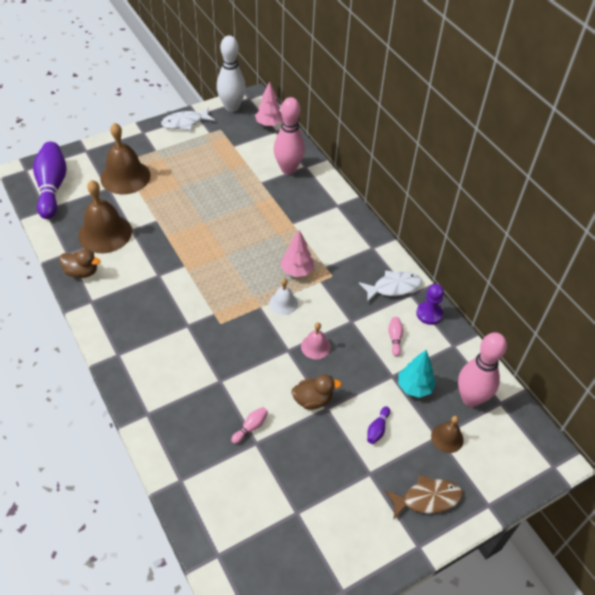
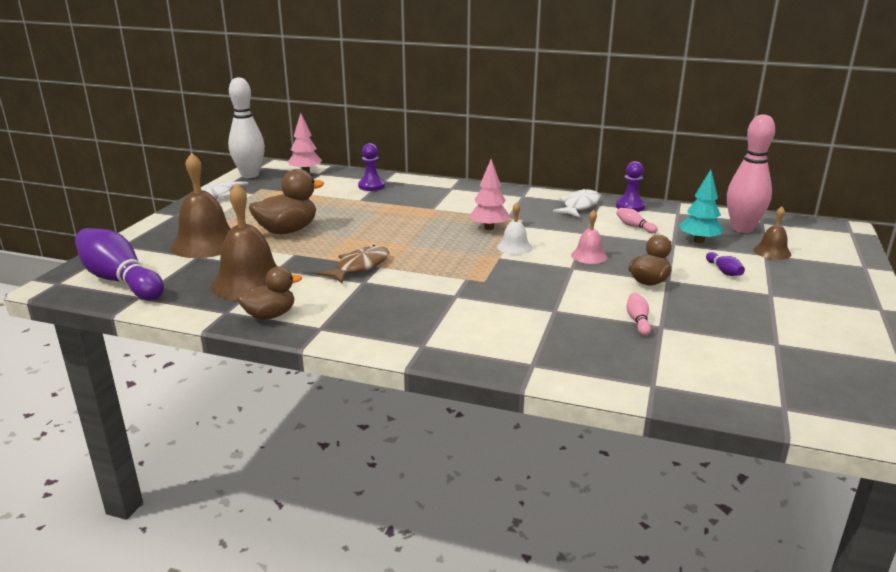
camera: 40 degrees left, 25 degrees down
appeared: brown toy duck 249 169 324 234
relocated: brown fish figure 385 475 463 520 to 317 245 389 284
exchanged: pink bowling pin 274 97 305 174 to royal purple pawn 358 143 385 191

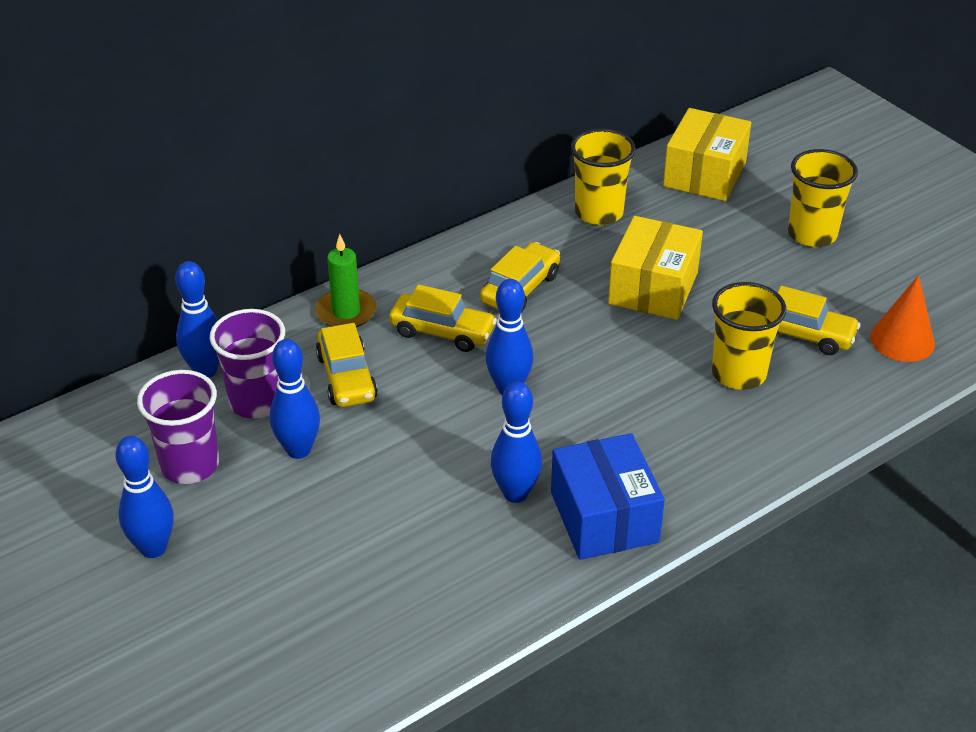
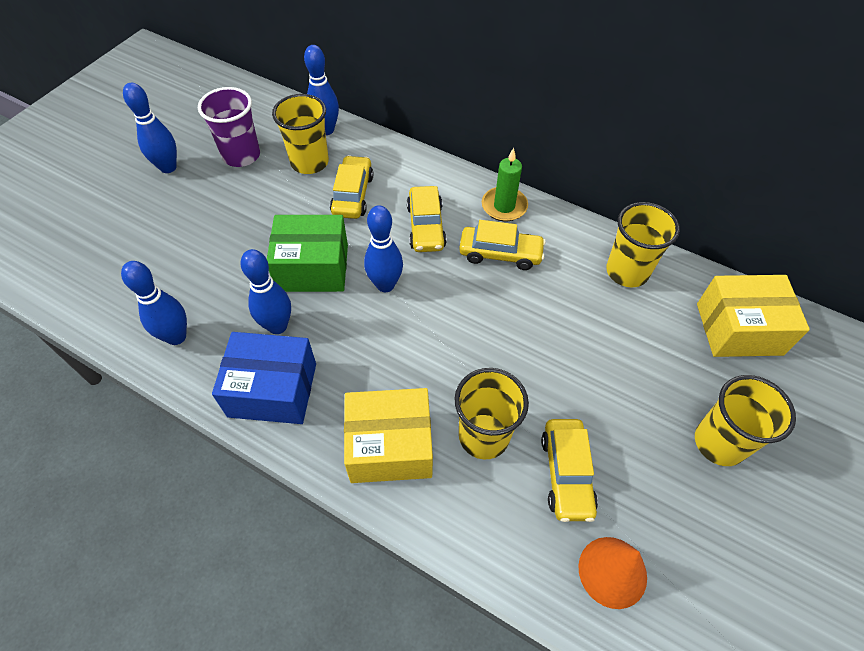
camera: 65 degrees right, 15 degrees up
appeared: emerald package 267 215 348 292
relocated: blue bowling pin 270 339 320 459 to 121 261 187 345; golden package 608 216 703 320 to 344 388 433 483; emerald candle 315 234 376 328 to 482 148 528 222
colour: royal purple cup 210 309 285 419 to golden cup 272 94 329 174
spun: blue package 551 433 665 560 = 212 332 316 424 45 degrees clockwise; golden car 316 323 378 407 = 330 155 373 219 135 degrees clockwise

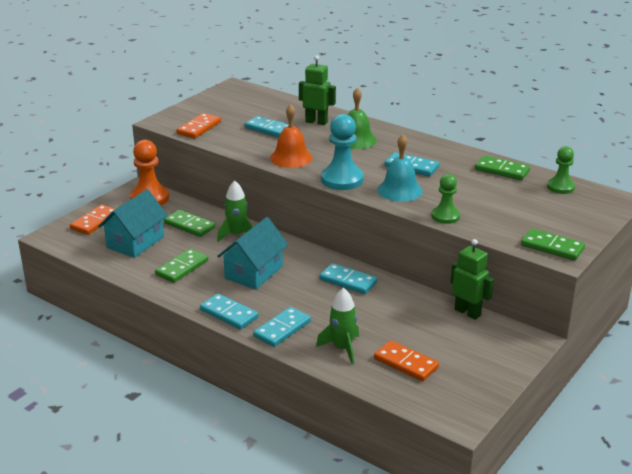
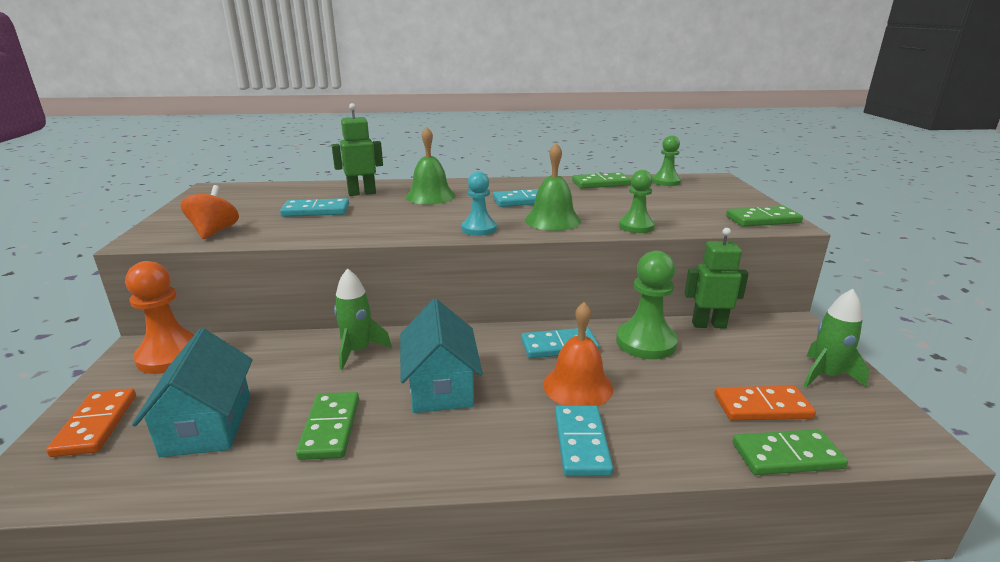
camera: 40 degrees left, 5 degrees down
missing: aqua domino tile 200 293 258 330
appeared: emerald pawn 616 251 678 359
relocated: orange bell 270 104 312 168 to 543 302 613 406; emerald domino tile 164 210 215 237 to 733 429 848 475; emerald spaceship 316 288 359 364 to 803 289 869 388
exchanged: orange domino tile 177 113 221 139 to orange whirligig 181 185 239 239
colour: aqua bell 378 134 423 202 to emerald bell 525 143 581 231
size: aqua pawn 321 114 364 190 = 462 172 497 236 x0.63

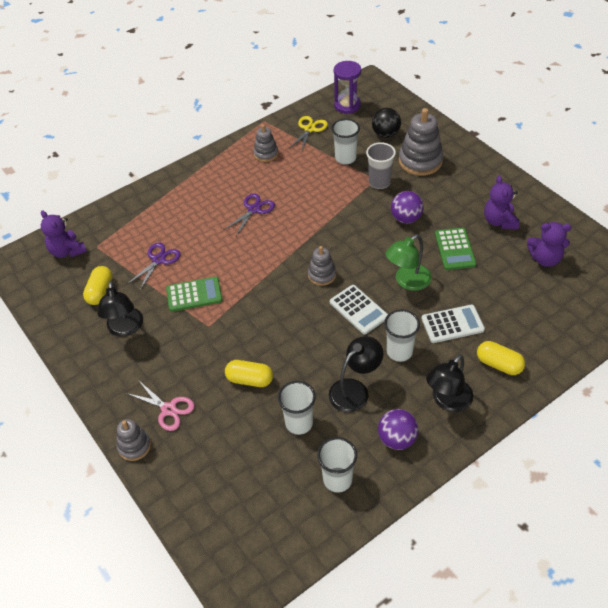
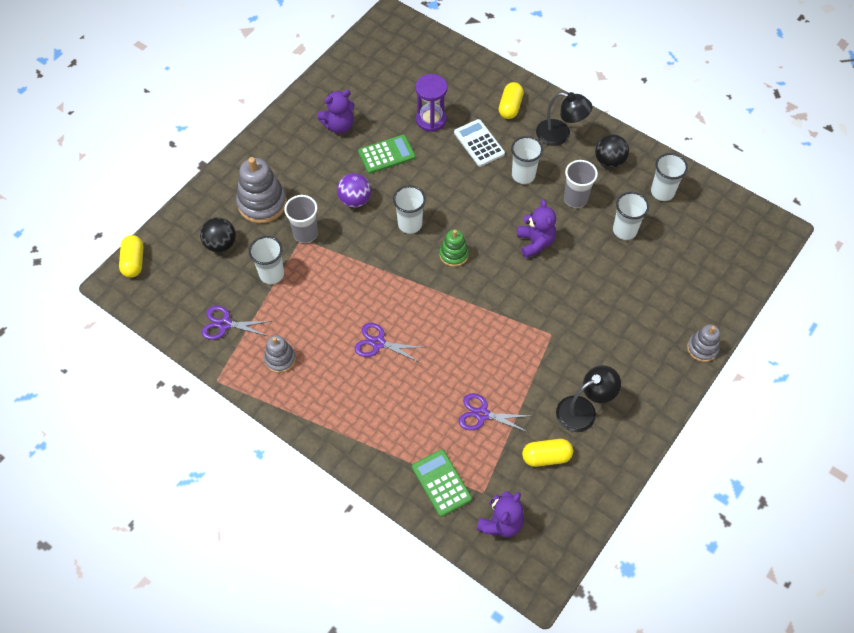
camera: 110 degrees left, 10 degrees up
missing: pink shears 126 380 195 431; white pocket calculator 330 285 388 334; emerald reading lamp 385 234 432 291
appeared: white cup 393 185 426 234
relocated: golden capsule 225 360 273 387 to 119 235 144 278; emerald pocket calculator 166 276 223 312 to 412 449 472 517; royal purple hourglass 334 61 361 114 to 415 74 447 132; royal purple teddy 527 222 572 267 to 517 199 556 258
exchanged: ebony reading lamp 328 336 383 413 to gray cup 564 160 598 208
colour: golden shears 289 116 328 153 to royal purple shears 202 306 271 340; gray ring stacker 308 246 336 286 to emerald ring stacker 439 229 469 267; royal purple play ball 378 409 419 450 to ebony play ball 595 134 629 168

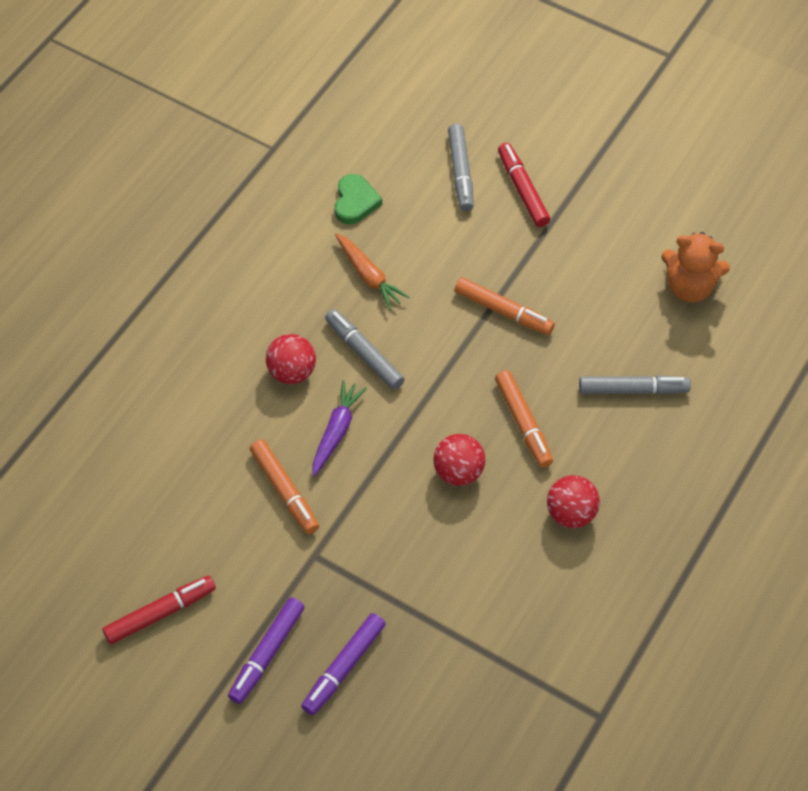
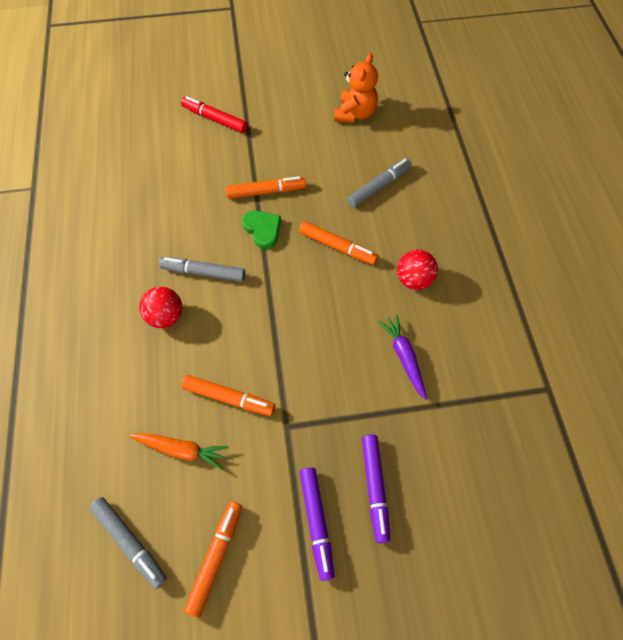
camera: 40 degrees left, 5 degrees up
missing: red play ball 433 434 485 486
relocated: gray marker 448 124 474 211 to 89 497 167 589; orange carrot 335 233 409 310 to 128 433 229 470; emerald love heart 335 174 382 224 to 242 211 281 249; royal purple carrot 313 380 367 477 to 378 314 427 400
colour: red marker 102 576 216 644 to orange marker 184 501 242 617
spun: orange teddy 661 232 730 302 = 334 53 378 123 45 degrees counterclockwise

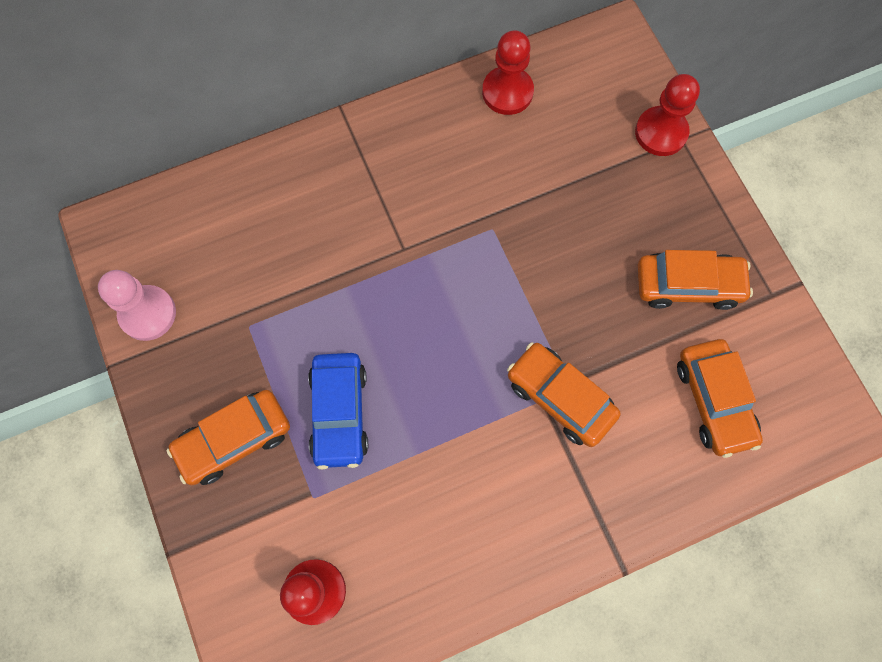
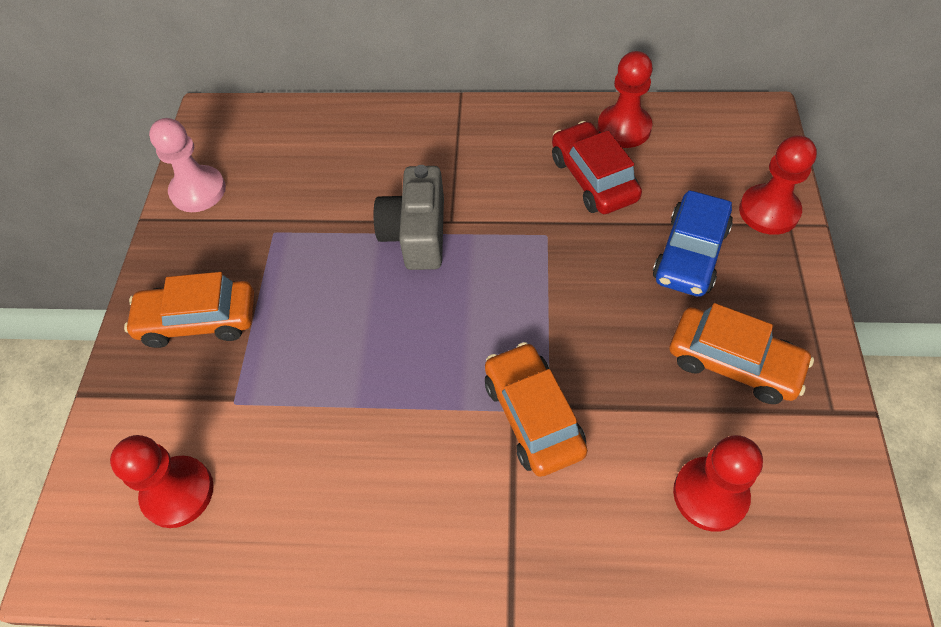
camera: 30 degrees right, 15 degrees down
appeared: gray compact camera 373 165 444 270; red car 552 121 642 214
relocated: blue car 308 353 368 470 to 652 190 733 297
exchanged: orange car 677 339 763 458 to red pawn 673 435 763 532

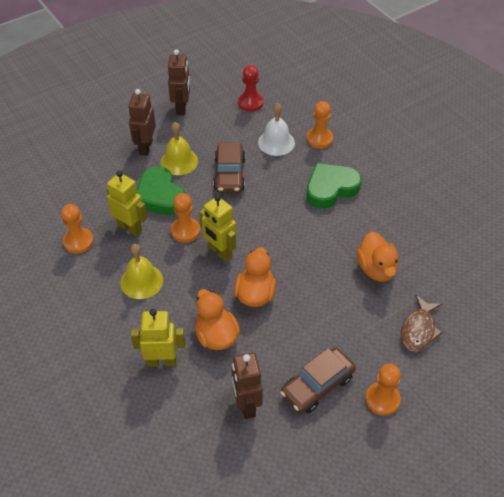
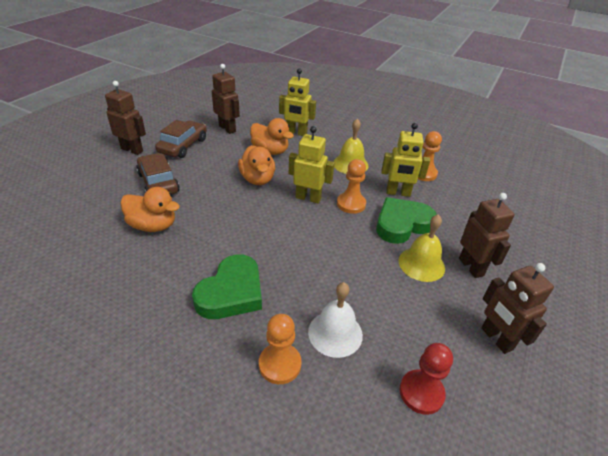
camera: 150 degrees right, 10 degrees down
missing: brown fish figure 401 295 442 352
relocated: brown car 213 143 245 193 to 136 153 180 194
exchanged: orange pawn 365 364 401 415 to brown robot figure 105 81 146 155
spun: orange toy duck 357 232 399 282 = 120 187 180 232 150 degrees clockwise; golden robot figure 131 309 185 367 = 279 68 316 136 45 degrees clockwise; emerald love heart 137 167 186 215 = 376 197 437 244 60 degrees counterclockwise

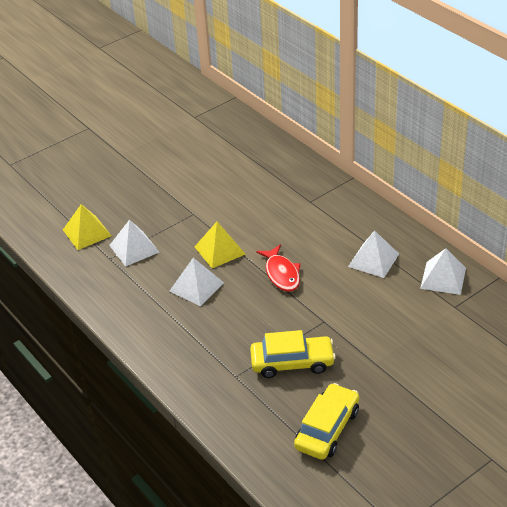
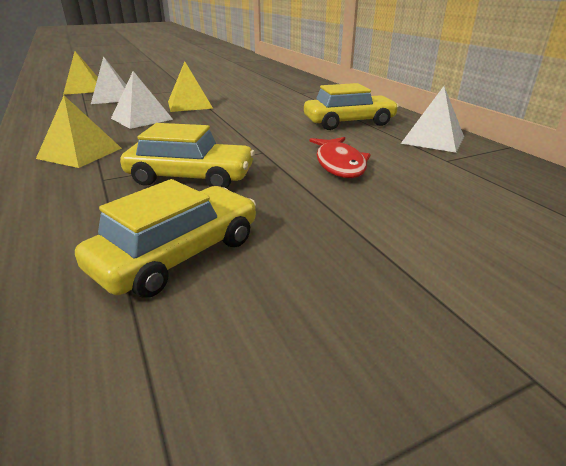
camera: 10 degrees right, 10 degrees down
appeared: golden pyramid 36 96 122 168
relocated: red fish figure 256 244 301 292 to 309 137 371 178
exchanged: white pyramid 348 230 399 278 to golden car 304 83 399 130

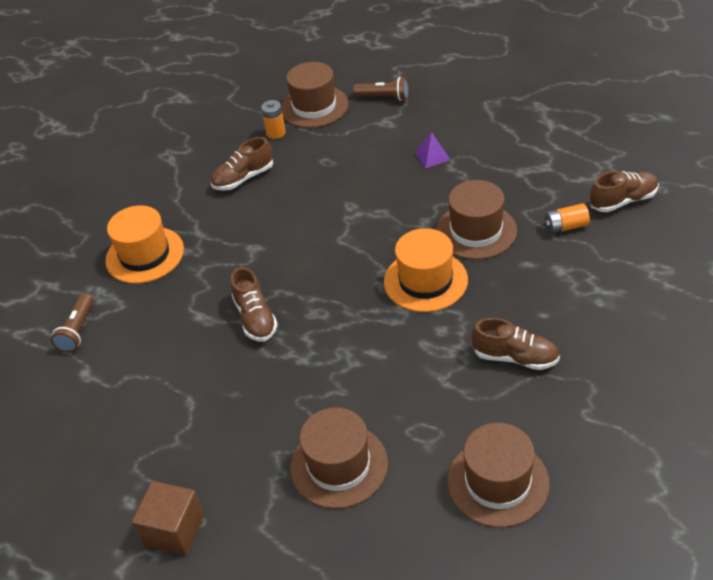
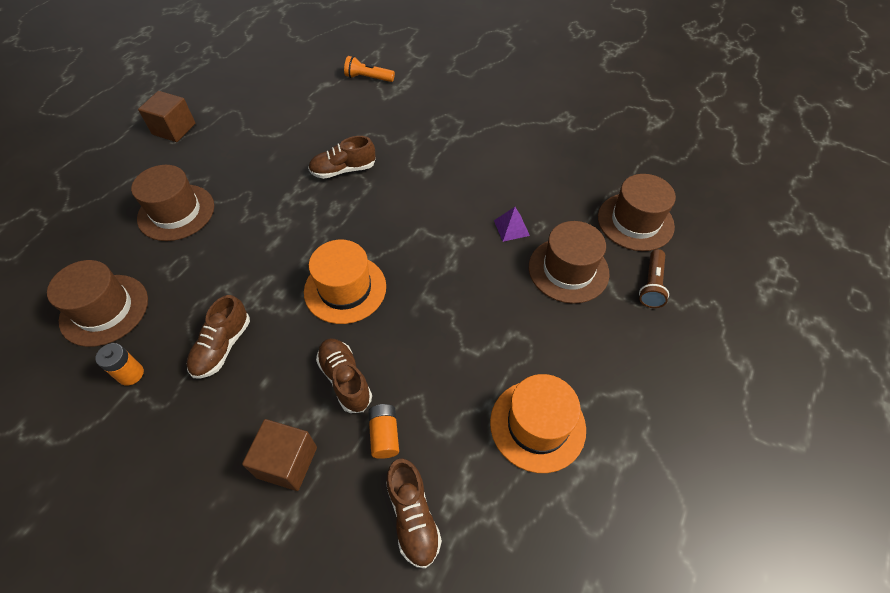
camera: 90 degrees right, 10 degrees up
appeared: brown cube 242 419 317 491
relocated: orange battery 261 100 286 139 to 95 343 144 386; brown lace-up shoe 211 137 273 191 to 316 338 372 413; orange tall hat 105 205 184 284 to 490 374 586 473; royal purple pyramid 414 132 451 168 to 494 207 530 242; brown tall hat 436 180 517 260 to 529 221 610 304
colour: brown flashlight 51 293 93 352 to orange flashlight 344 56 395 82

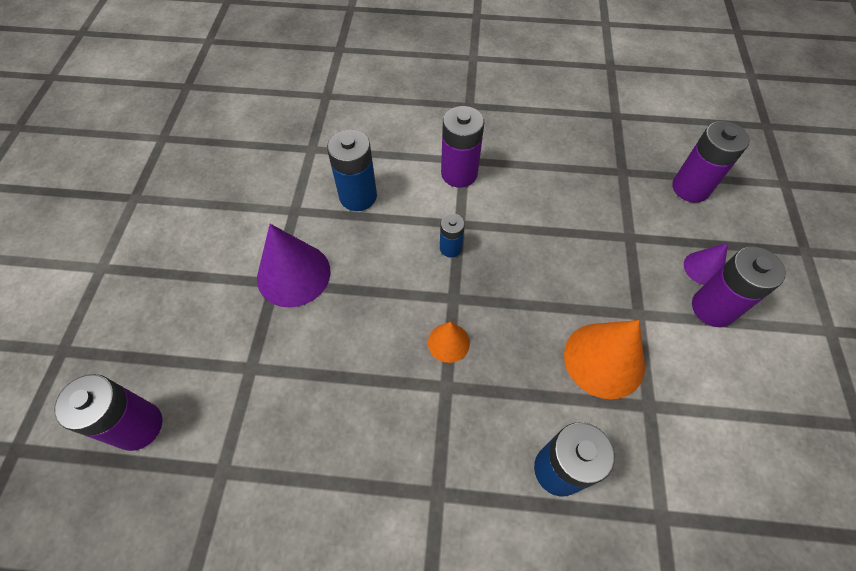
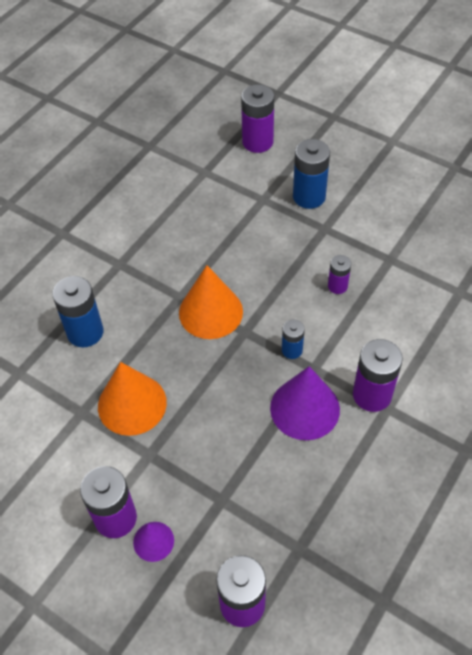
camera: 120 degrees right, 5 degrees down
appeared: royal purple battery 328 255 351 294
relocated: royal purple solid cone 257 224 331 307 to 270 366 340 440; blue battery 327 129 377 211 to 293 139 330 209
size: orange solid cone 428 322 470 363 = 179 265 243 339 x1.86

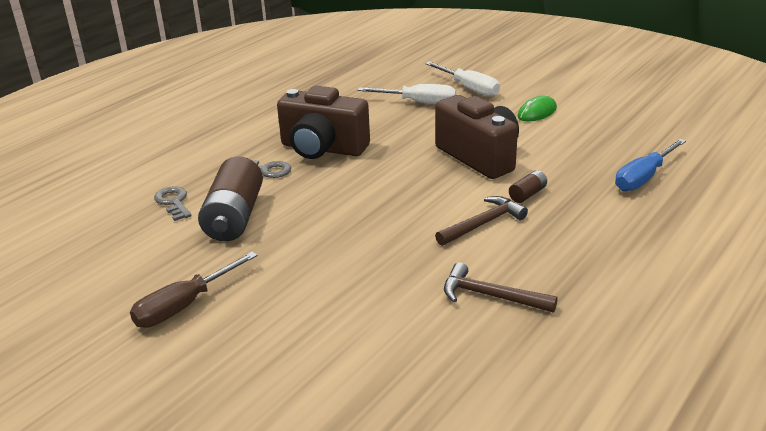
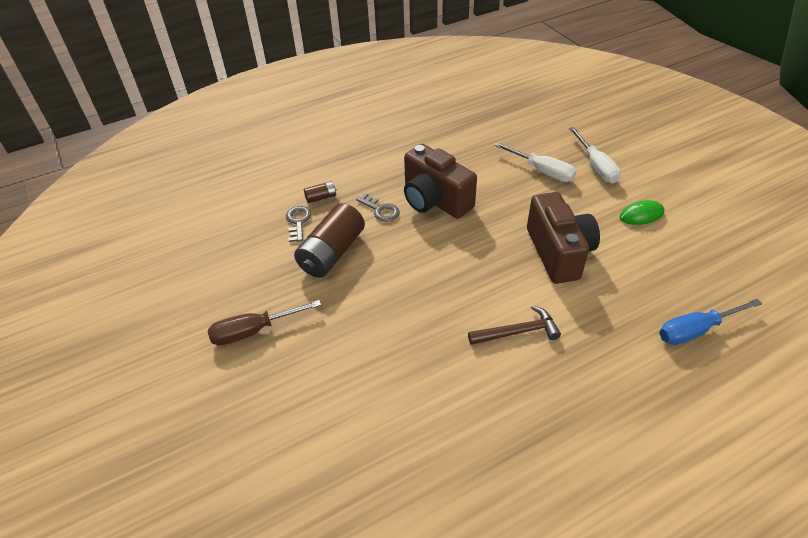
camera: 25 degrees right, 15 degrees up
missing: brown carpenter's hammer 444 262 558 313
relocated: brown battery 509 170 547 203 to 304 181 337 203

